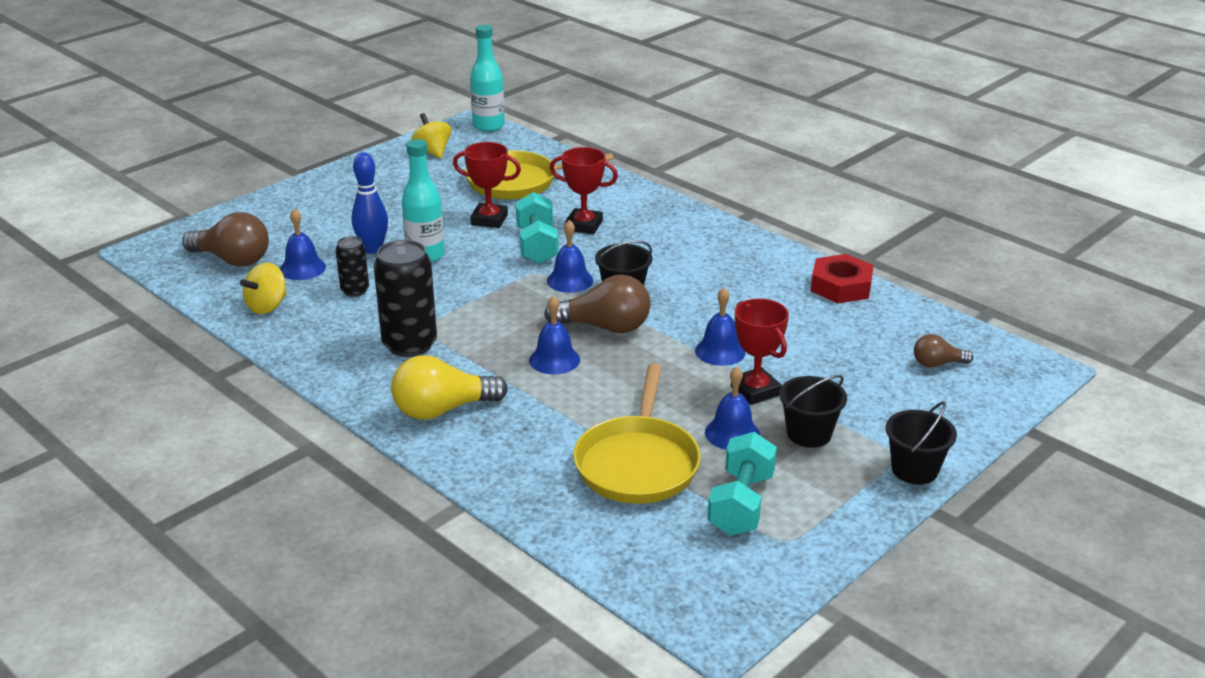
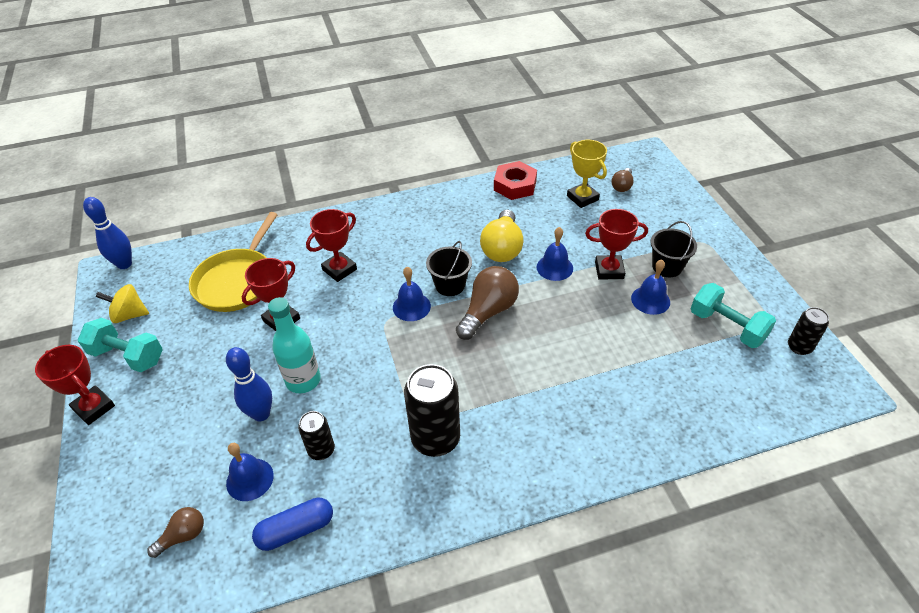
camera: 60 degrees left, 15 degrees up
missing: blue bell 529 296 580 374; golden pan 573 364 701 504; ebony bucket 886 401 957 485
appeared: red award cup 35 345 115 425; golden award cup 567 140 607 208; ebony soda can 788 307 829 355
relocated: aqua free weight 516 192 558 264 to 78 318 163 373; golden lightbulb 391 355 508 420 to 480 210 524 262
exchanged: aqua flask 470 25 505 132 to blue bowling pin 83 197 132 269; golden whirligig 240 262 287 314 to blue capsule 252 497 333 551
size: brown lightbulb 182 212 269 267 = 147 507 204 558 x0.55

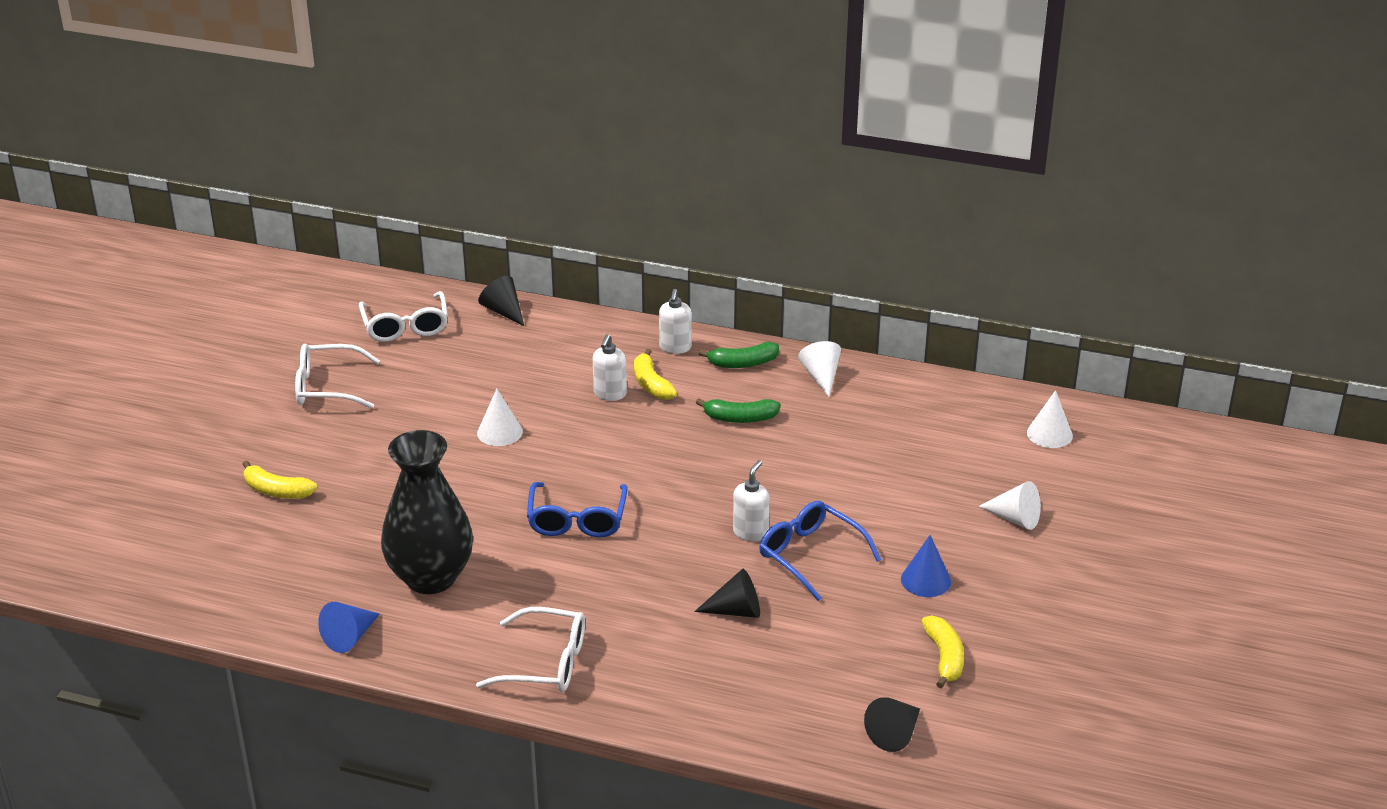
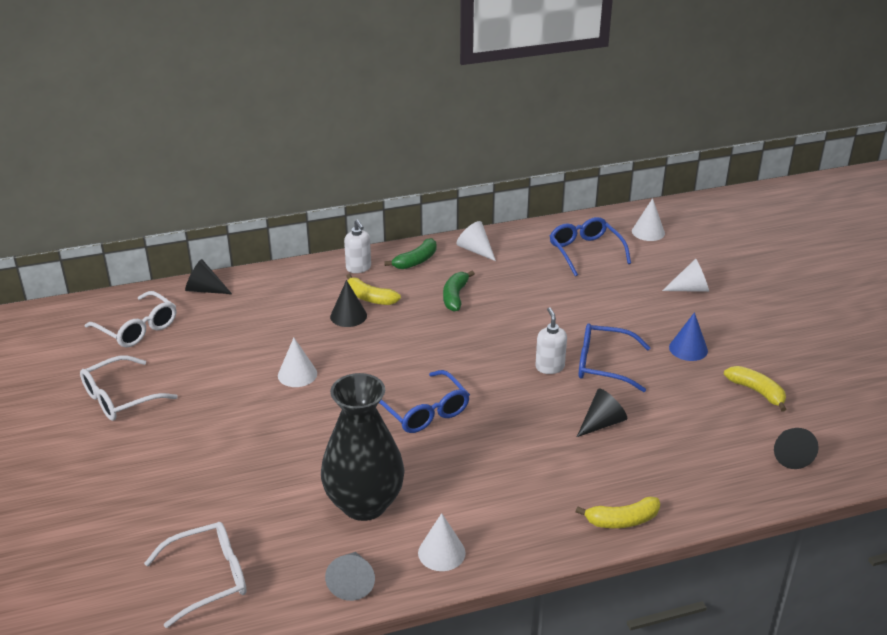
camera: 35 degrees left, 0 degrees up
appeared: white solid cone 418 513 466 571; blue eyeglasses 550 217 631 276
relocated: white eyeglasses 476 607 585 692 to 144 522 247 628; golden banana fruit 243 461 317 499 to 576 497 660 528
exchanged: white soap dispenser 593 334 627 401 to ebony solid cone 330 280 367 327
colour: blue solid cone 318 602 380 653 to gray solid cone 325 552 375 601
spun: emerald banana fruit 696 398 781 423 = 443 271 475 312 135 degrees clockwise

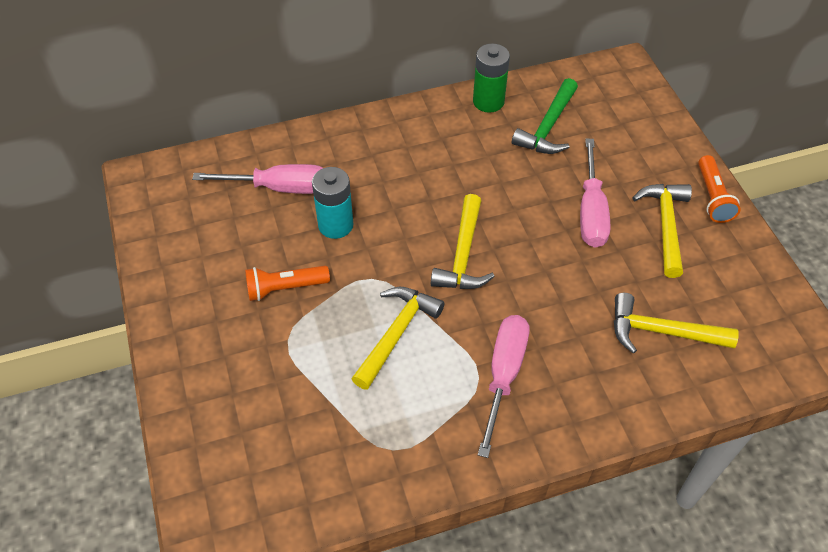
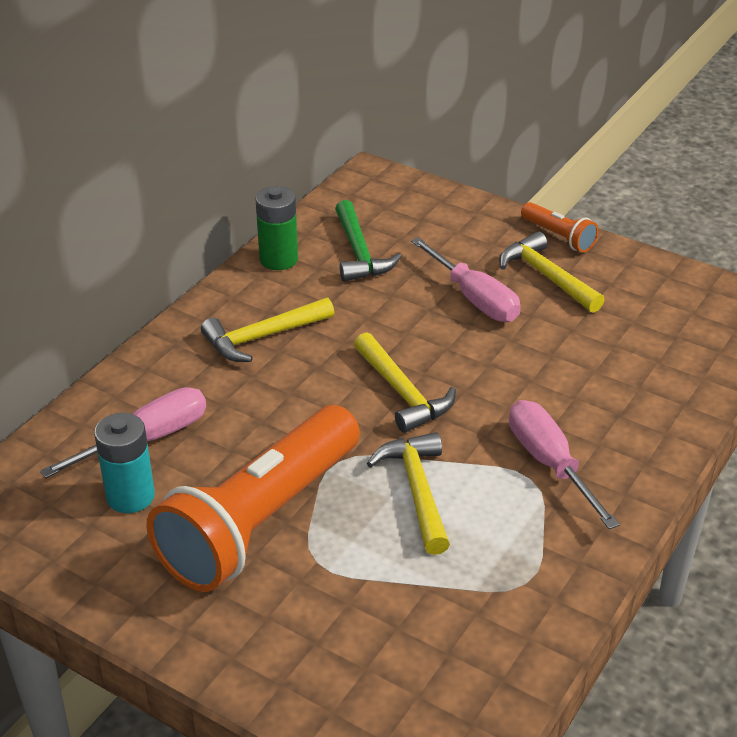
camera: 40 degrees left, 15 degrees down
relocated: aqua battery 312 167 353 239 to 94 413 155 513; golden carpenter's hammer 614 293 739 354 to 201 297 334 362
size: orange flashlight 245 266 330 301 = 146 405 360 592 x2.30

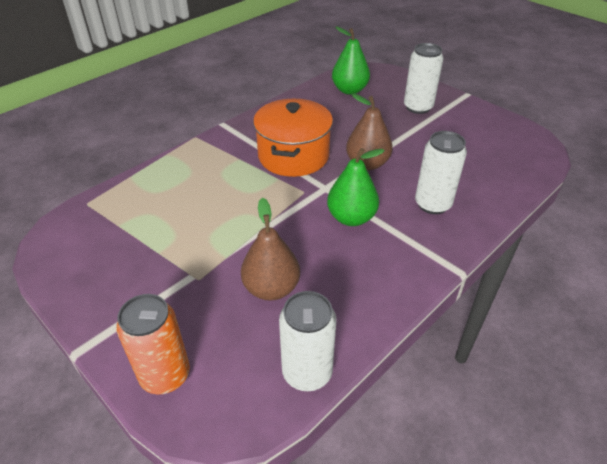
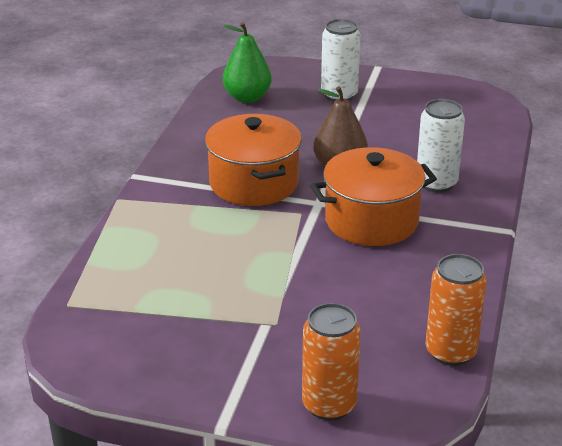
camera: 30 degrees left, 10 degrees down
missing: brown pear 241 198 300 301
exchanged: emerald pear 327 148 385 226 to orange pot 310 147 437 246
colour: white soda can 279 291 337 391 to orange soda can 426 254 487 366

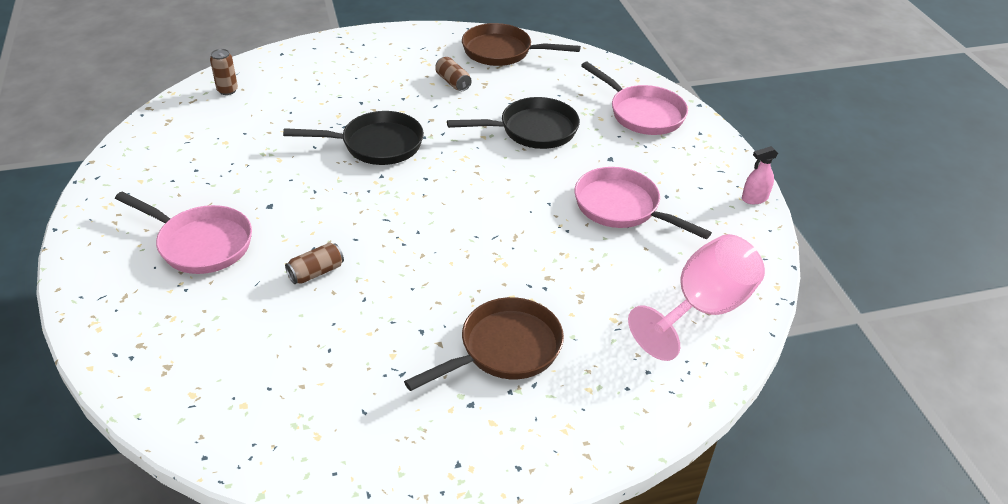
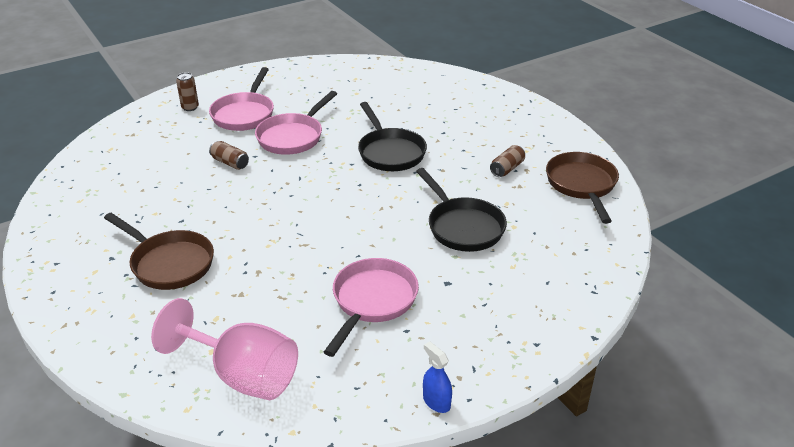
camera: 75 degrees right, 5 degrees down
relocated: brown soda can 210 49 238 95 to 176 72 199 111; pink pan 581 62 688 135 to 255 91 337 155
colour: pink spray bottle 742 146 778 204 to blue spray bottle 423 341 452 413

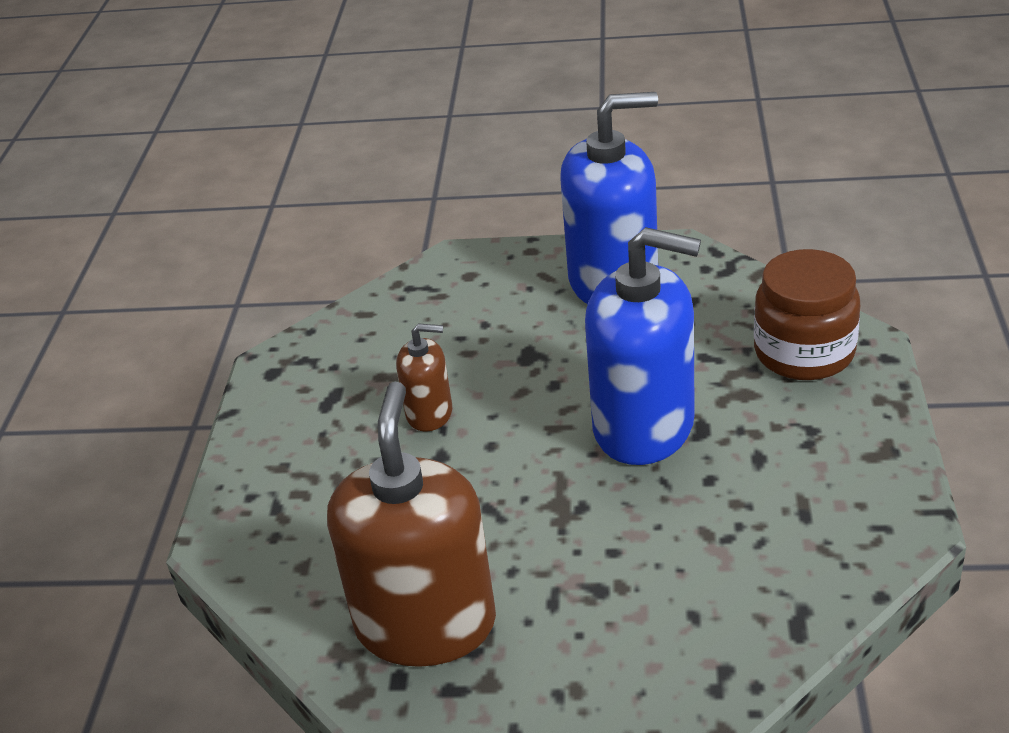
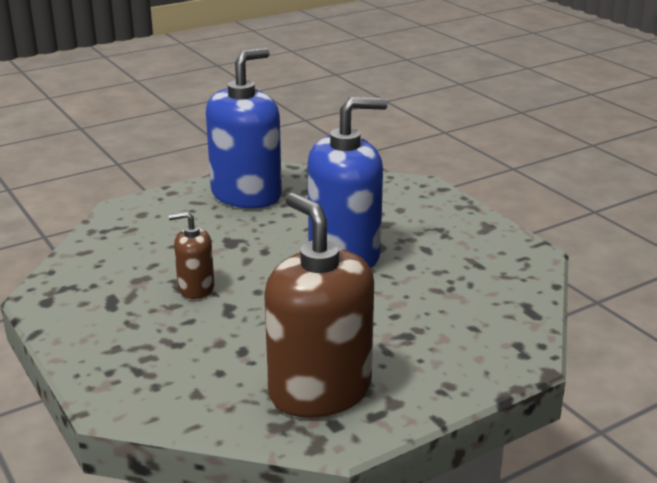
camera: 40 degrees left, 10 degrees down
missing: brown jam jar 754 249 860 380
spun: brown soap dispenser 396 323 452 432 = 169 211 214 299 150 degrees counterclockwise

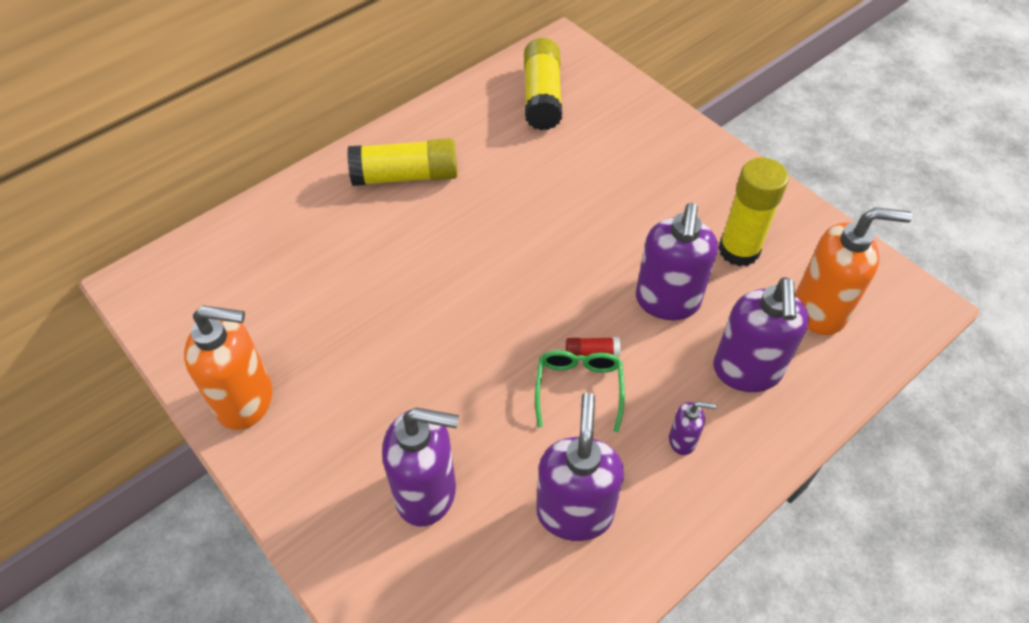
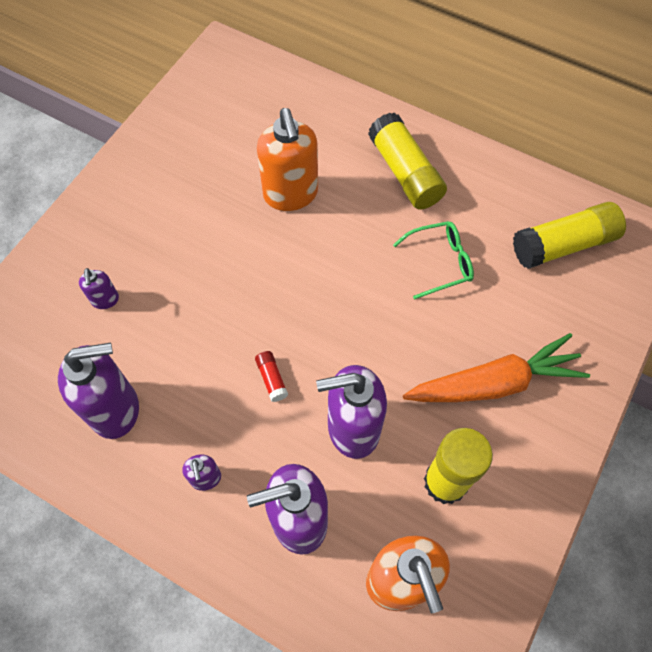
camera: 70 degrees right, 10 degrees up
appeared: orange carrot 403 333 590 402
relocated: orange soap dispenser 184 306 272 430 to 257 108 318 211; emerald eyeglasses 535 350 625 432 to 393 221 474 300
size: royal purple soap dispenser 382 408 459 526 = 79 268 119 309 x0.47

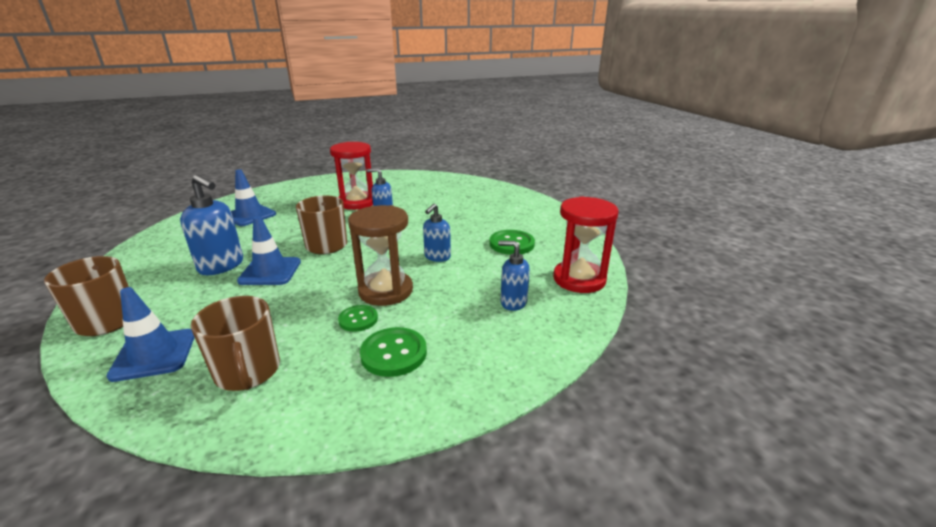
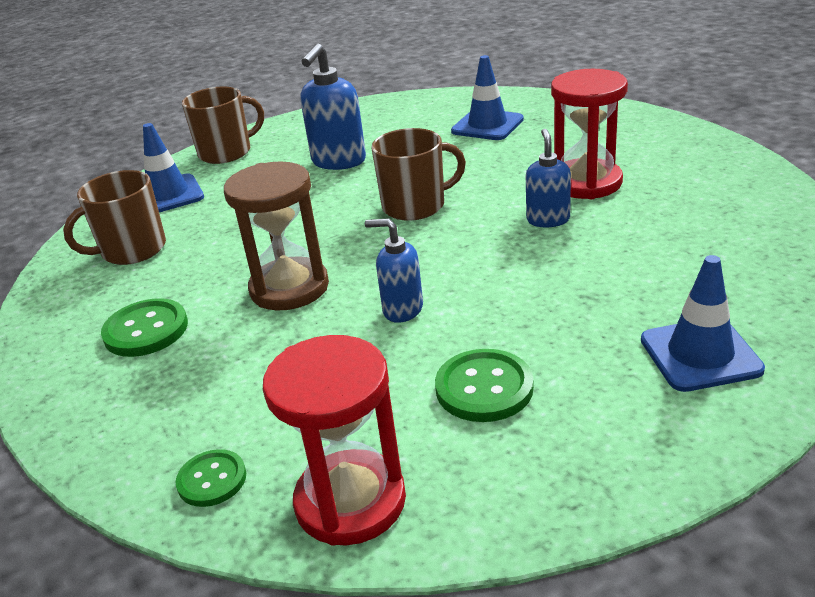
camera: 85 degrees right, 5 degrees up
missing: blue soap dispenser 498 240 530 311
relocated: emerald sewing button 338 305 378 332 to 176 449 246 507; blue traffic cone 237 216 301 285 to 641 255 765 392

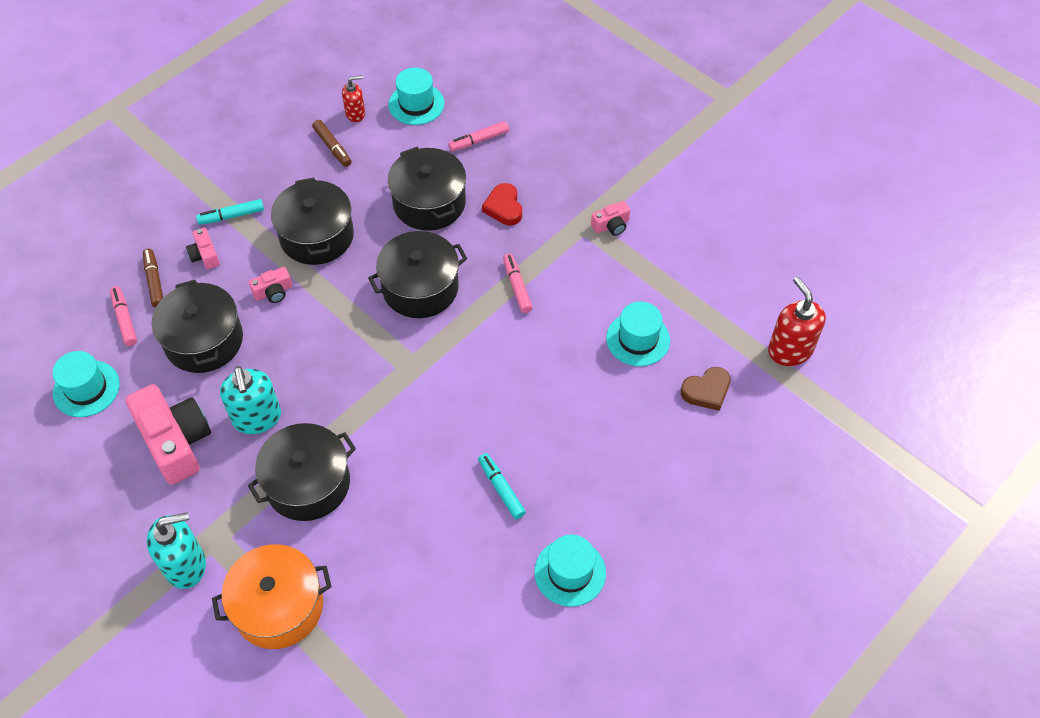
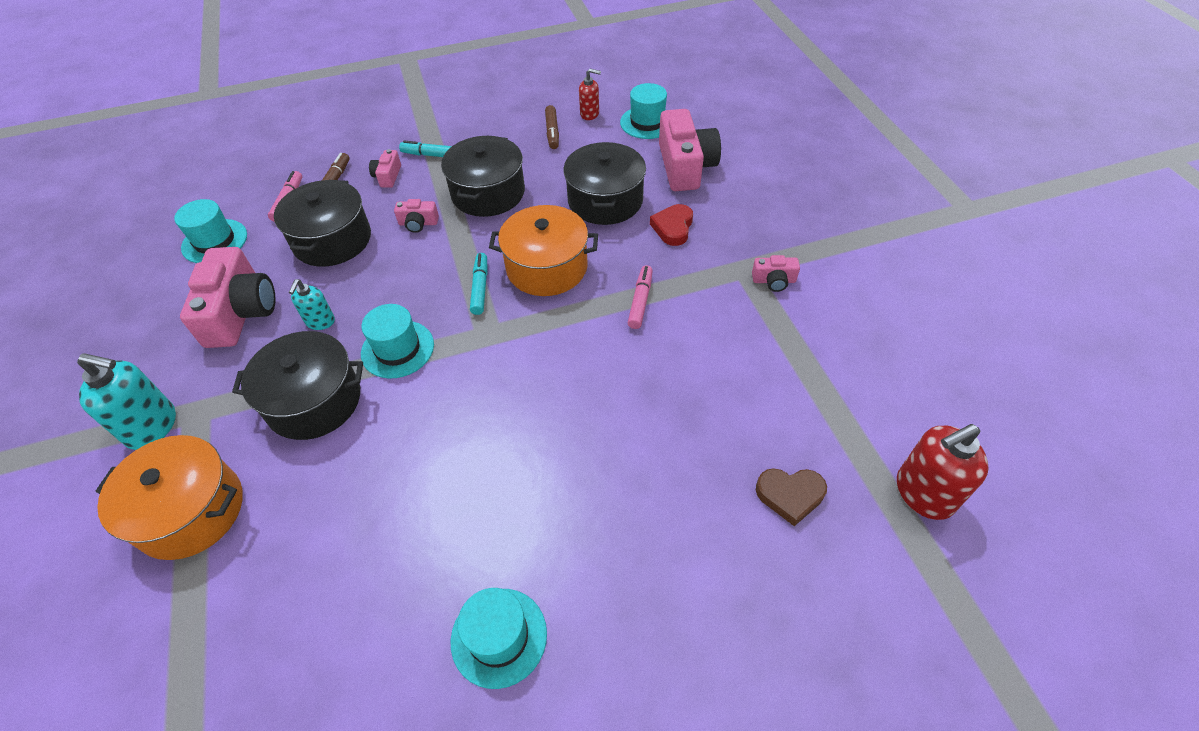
camera: 30 degrees right, 5 degrees down
relocated: aqua tall hat 606 301 670 366 to 361 304 434 379; aqua marker 478 453 526 519 to 470 253 488 315
exchanged: pink marker 448 121 509 151 to pink compact camera 659 109 721 191
colour: ebony pot 368 231 468 318 to orange pot 489 205 598 296
spun: red soap dispenser 768 277 826 366 = 897 424 989 520 120 degrees counterclockwise
size: aqua soap dispenser 220 366 281 434 = 289 279 335 330 x0.59

